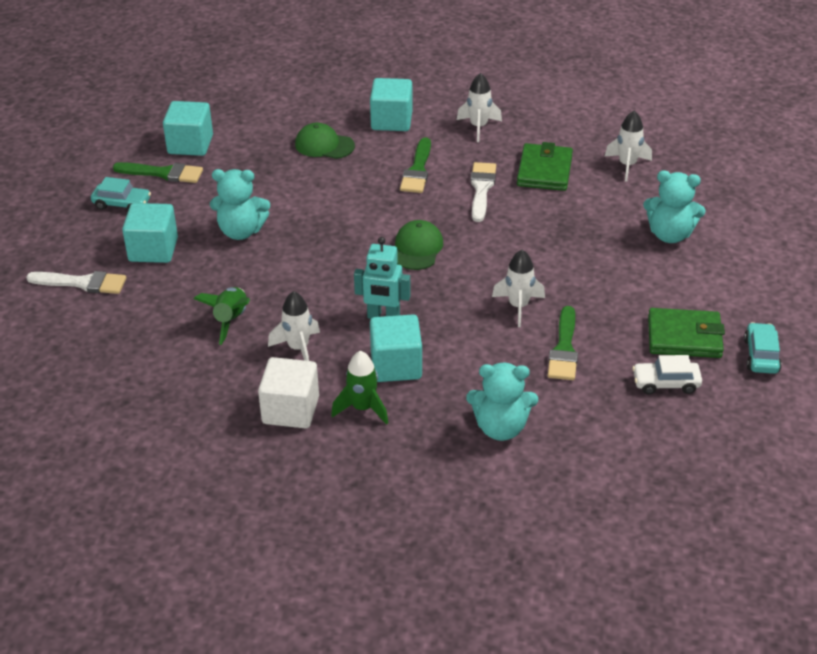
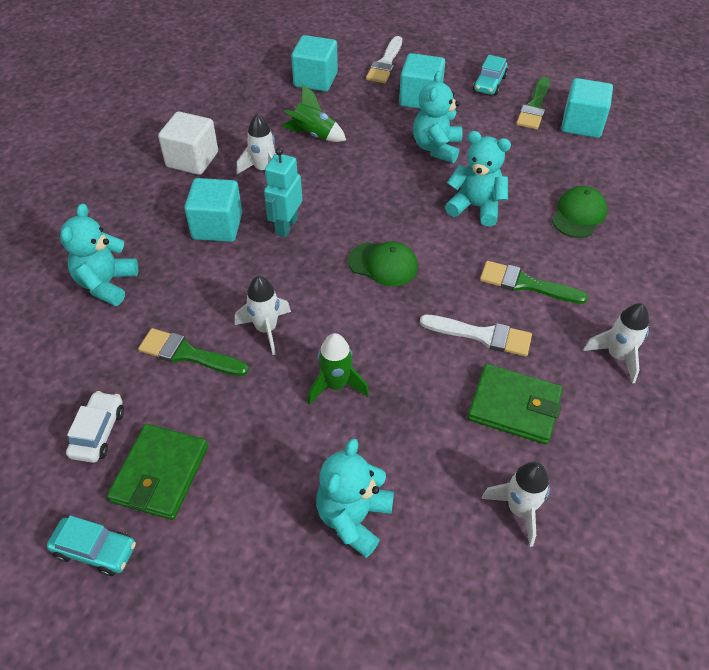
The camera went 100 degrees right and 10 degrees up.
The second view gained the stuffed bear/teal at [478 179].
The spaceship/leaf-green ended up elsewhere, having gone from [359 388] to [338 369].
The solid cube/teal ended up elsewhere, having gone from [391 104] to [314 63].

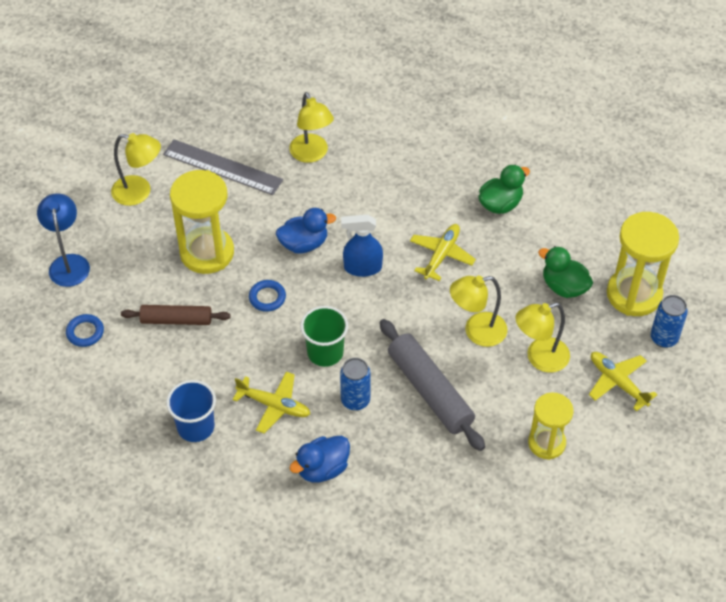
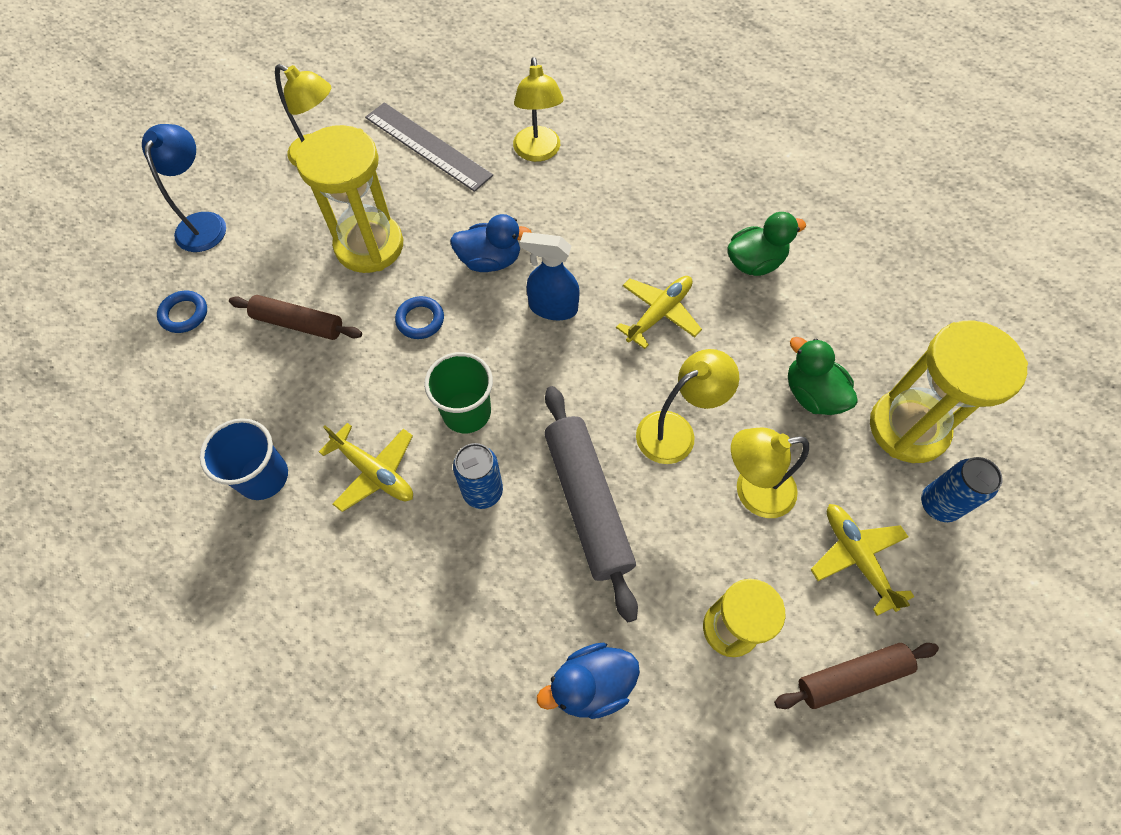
The camera went 15 degrees right and 10 degrees up.
The second view gained the rolling pin/russet at [856 676].
The rubber duck/blue ended up elsewhere, having gone from [319 459] to [588 680].
The reading lamp/golden at [478 311] ended up facing another way, 150 degrees clockwise from before.

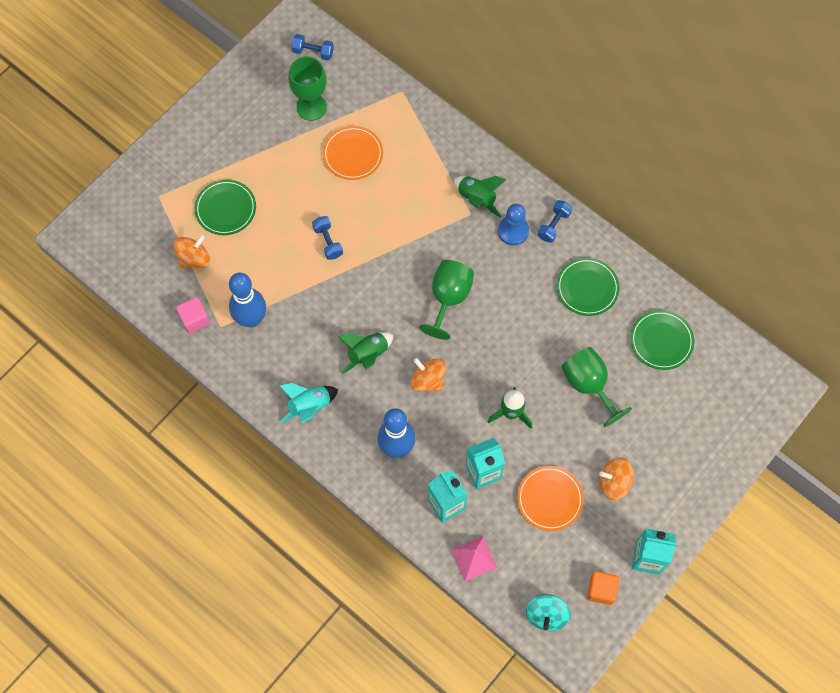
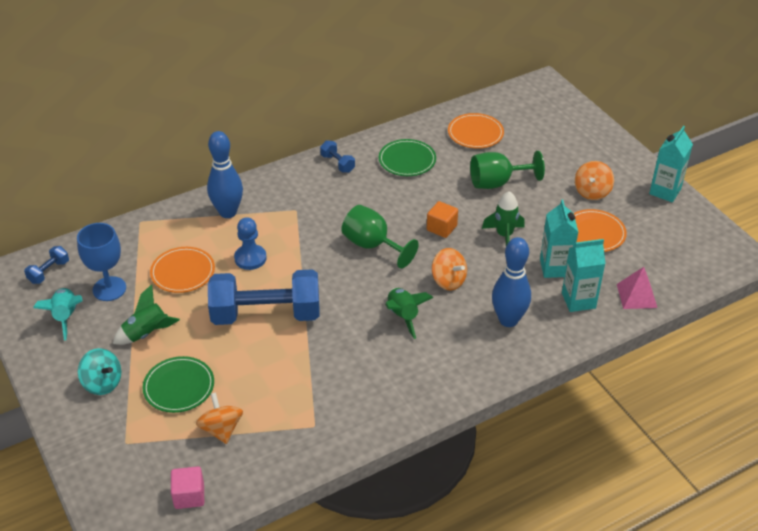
The camera went 70 degrees left and 25 degrees down.
The solid cube/rosy ended up elsewhere, having gone from [193 315] to [187 487].
The tenpin/blue ended up elsewhere, having gone from [247 300] to [225 174].
The spaceship/teal ended up elsewhere, having gone from [308 403] to [57 314].
The spaceship/leaf-green ended up elsewhere, having gone from [480 197] to [146 314].
The game pawn/blue ended up elsewhere, having gone from [513 225] to [250 243].
The toy top/teal ended up elsewhere, having gone from [548 612] to [99 371].
The solid cube/orange ended up elsewhere, having gone from [603 588] to [442 219].
What was the goblet/leaf-green at [308 88] turned into the goblet/blue at [101 262].
What was the dinner plate/leaf-green at [662 340] turned into the dinner plate/orange at [476 131].
The toy top/orange at [428 374] ended up facing another way, 105 degrees counterclockwise from before.
The size of the hand weight/blue at [327 238] changed by a factor of 2.39.

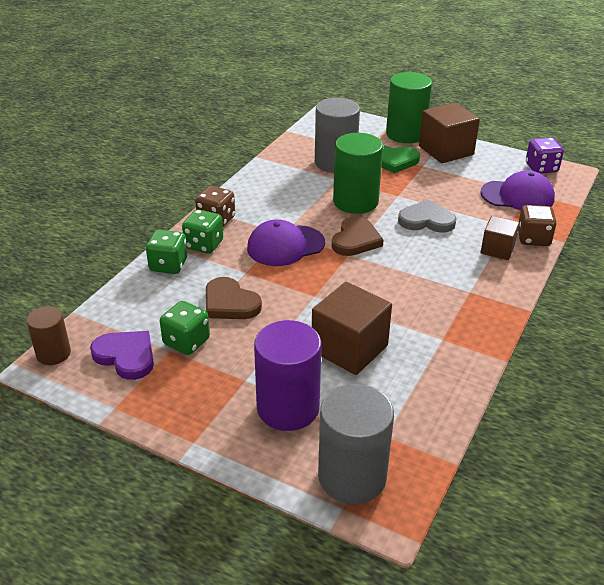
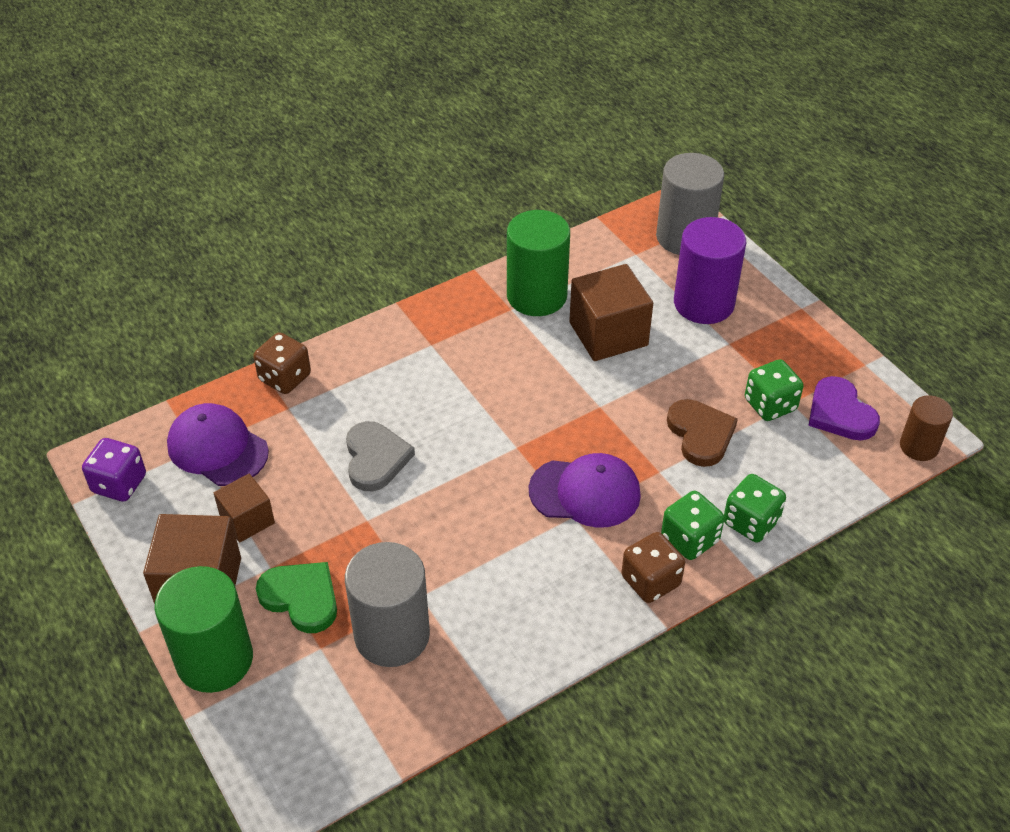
The camera went 150 degrees left and 10 degrees up.
The second view lost the heart shape/russet at [358 236].
The solid cylinder/leaf-green ended up elsewhere, having gone from [358 173] to [538 263].
The solid cube/russet ended up elsewhere, having gone from [500 238] to [244 508].
The heart shape/gray at [427 216] ended up facing another way, 135 degrees counterclockwise from before.

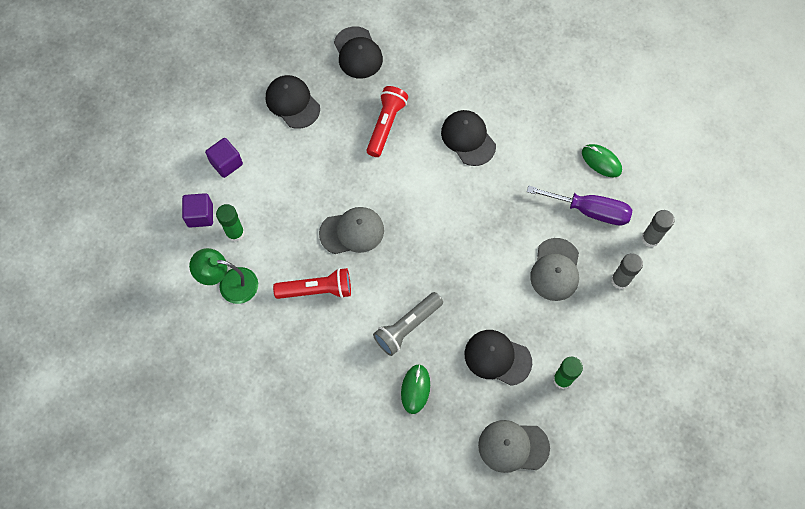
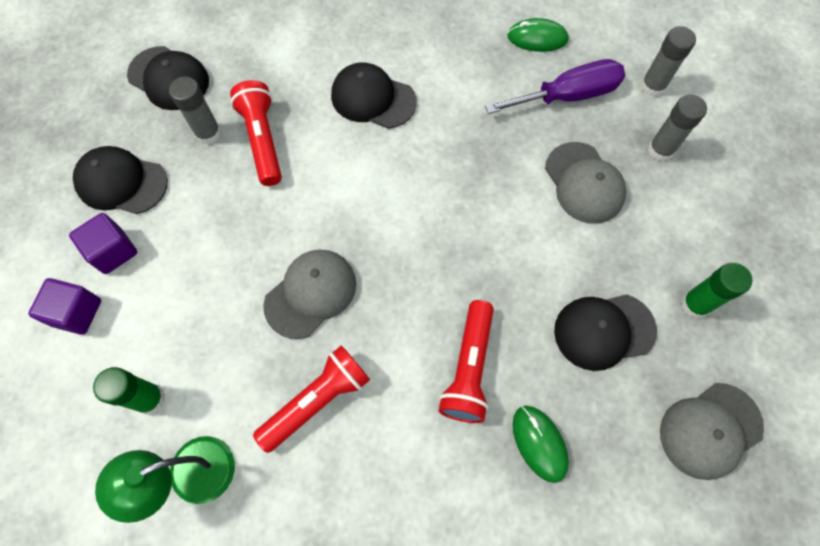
The camera went 35 degrees left and 0 degrees up.
The second view gained the stick of glue/gray at [195 111].
The solid cube/royal purple ended up elsewhere, having gone from [197 210] to [103 243].
What was the pocket torch/gray at [408 324] turned into the pocket torch/crimson at [466 361].

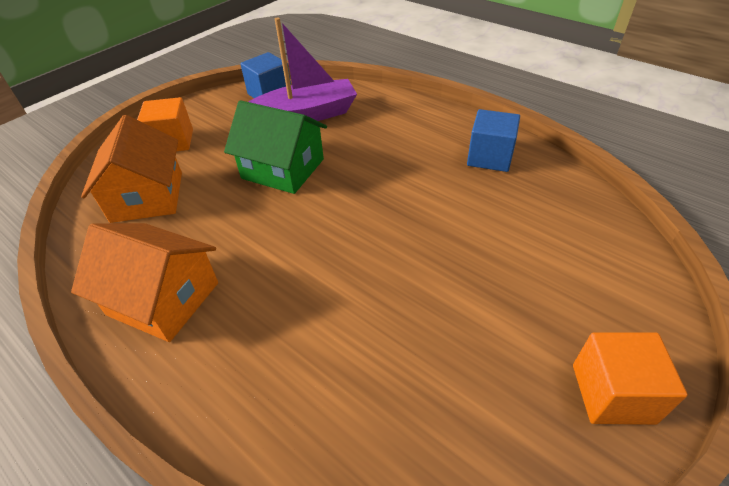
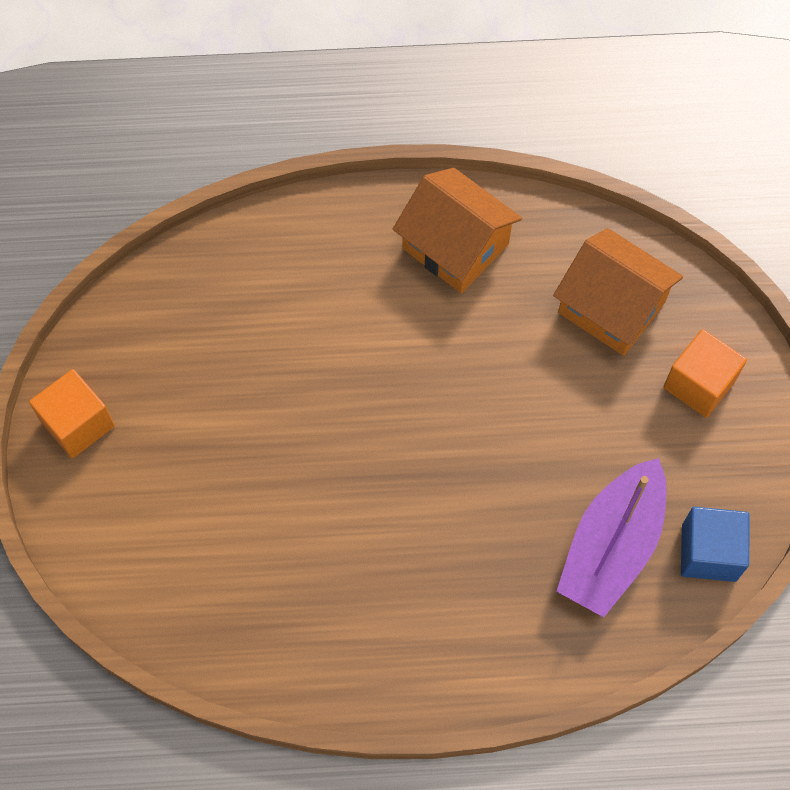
The camera went 135 degrees right and 20 degrees up.
The second view lost the toy house/leaf-green at [275 147].
The second view lost the solid cube/blue at [493 140].
The toy house/orange at [144 282] ended up facing another way, 60 degrees clockwise from before.

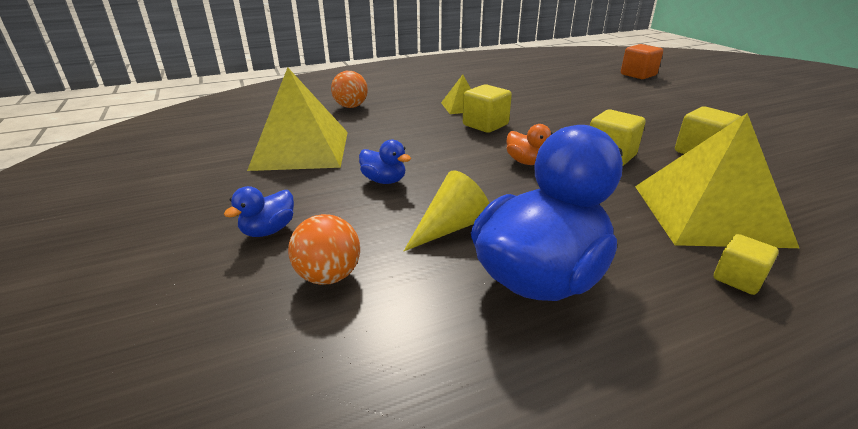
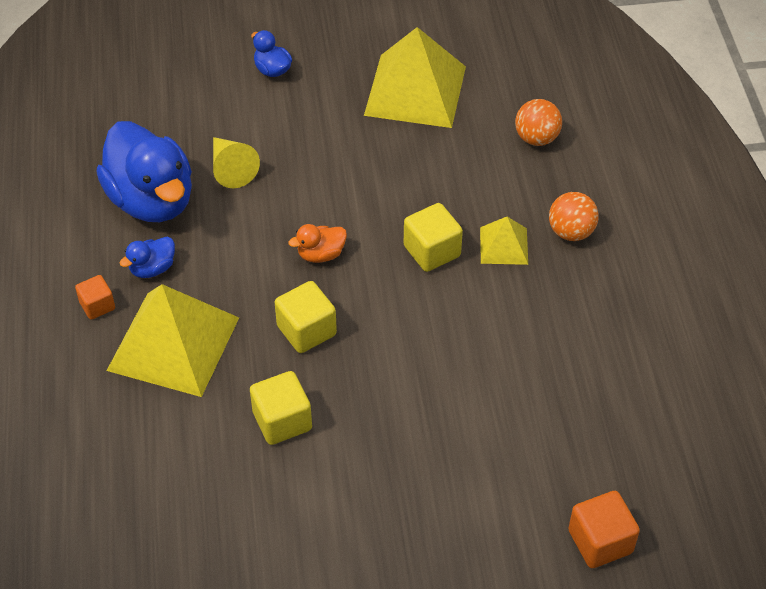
The camera went 105 degrees right and 20 degrees up.
The sphere/orange ended up elsewhere, having gone from [324 249] to [574 216].
The rubber duck/blue ended up elsewhere, having gone from [385 162] to [147 257].
What was the solid cube/golden at [746 264] turned into the solid cube/orange at [95 297].

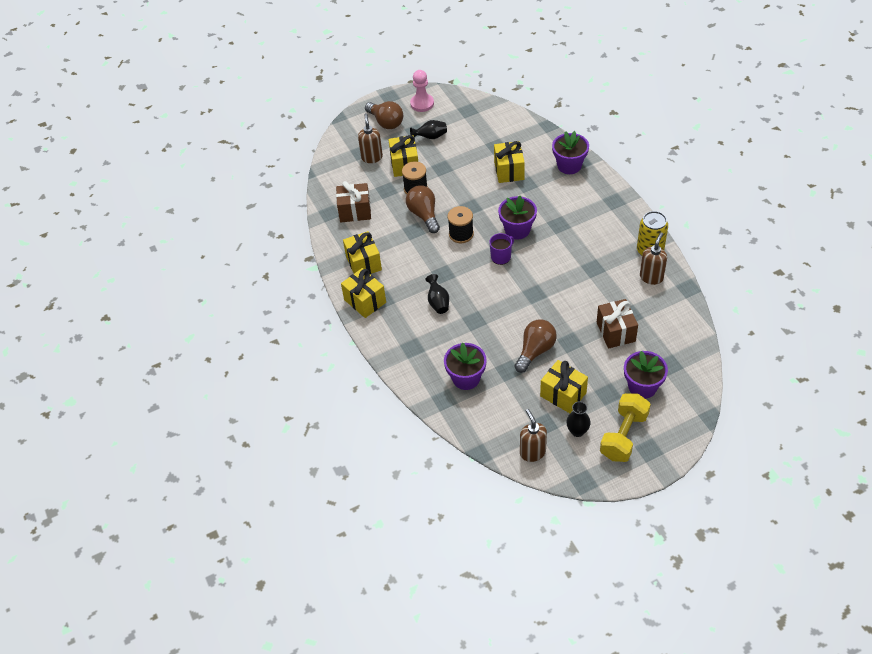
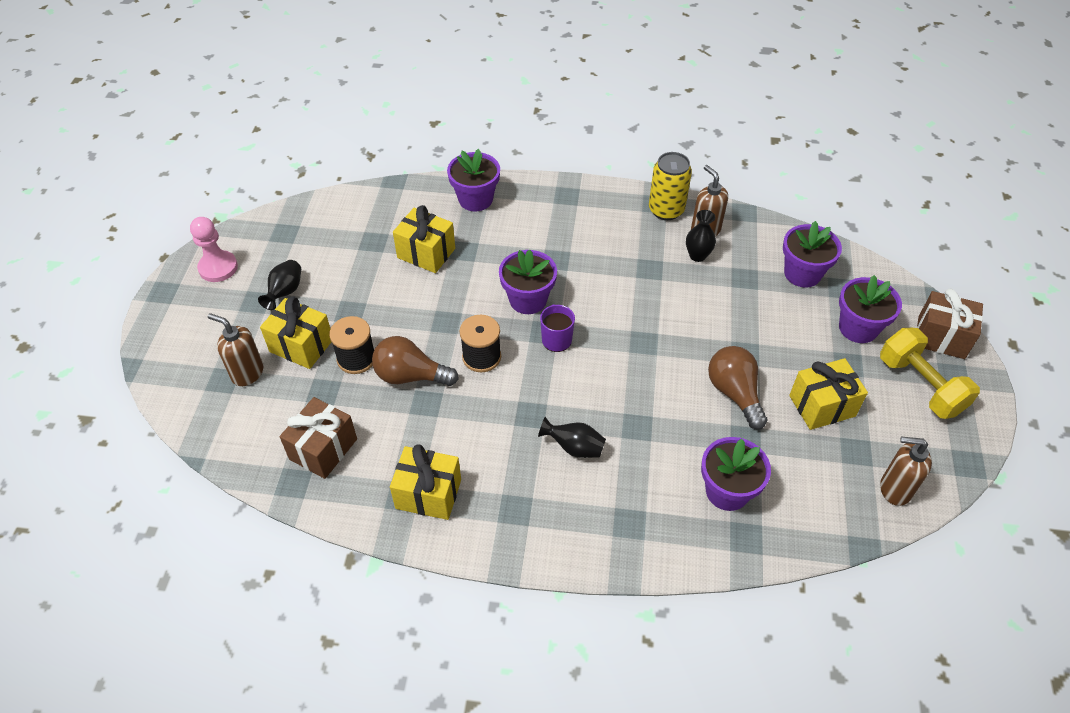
The camera went 60 degrees left and 0 degrees up.
The second view lost the gift/golden at [363 293].
The second view lost the lightbulb/russet at [384 115].
The second view gained the plant pot/royal purple at [812 254].
The flower vase/jet-black ended up elsewhere, having gone from [578 419] to [701 236].
The gift/russet ended up elsewhere, having gone from [617 324] to [950 324].

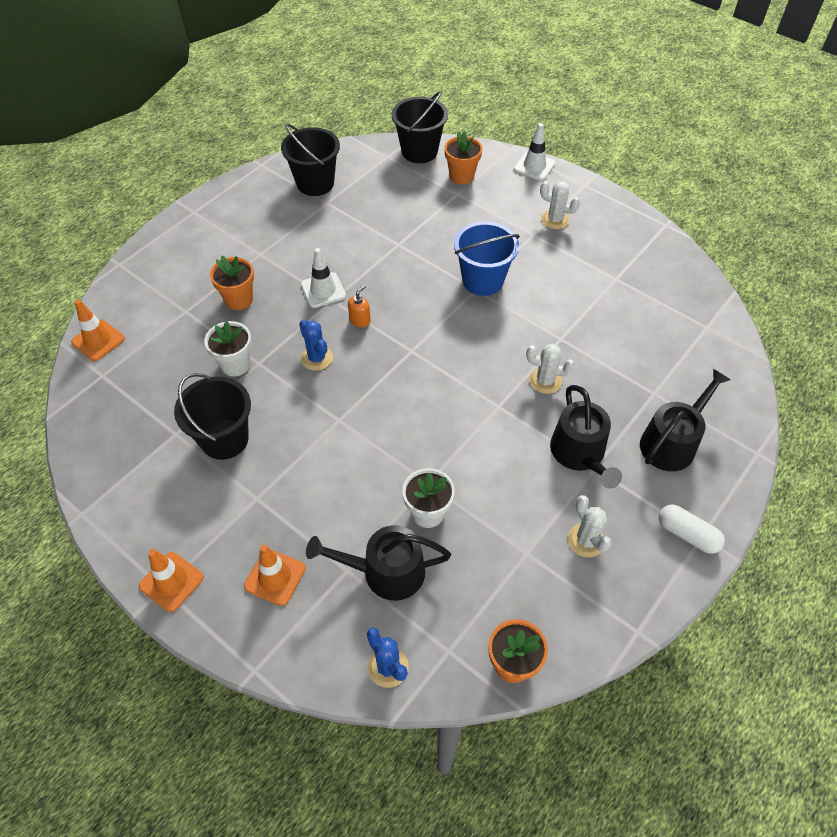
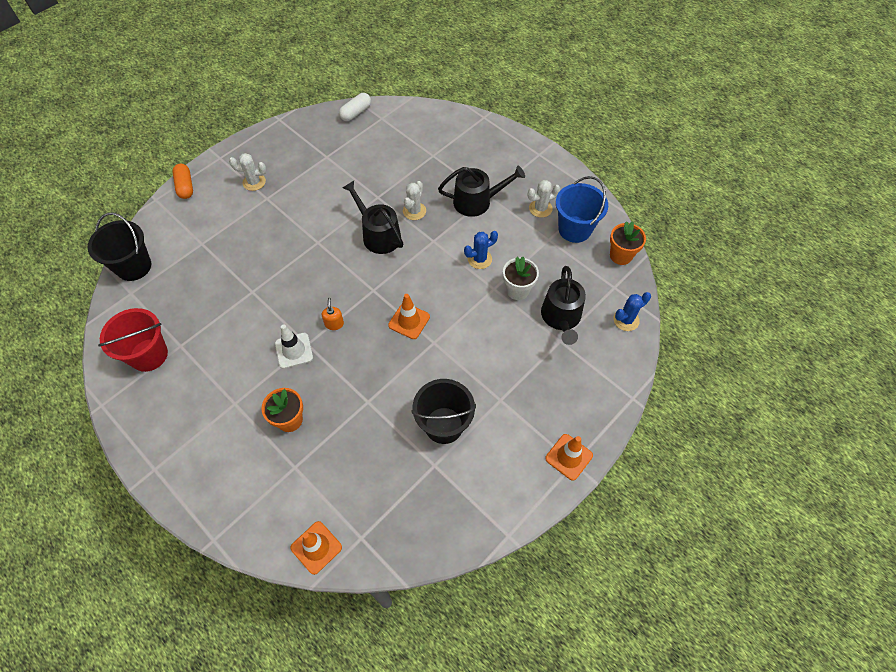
The camera went 85 degrees left and 5 degrees up.
The second view lost the plant pot/snow-white at [228 348].
The second view lost the plant pot/orange at [463 158].
The safety cone/orange ended up elsewhere, having gone from [275 575] to [409 316].
The saguaro cactus/blue ended up elsewhere, having gone from [316 345] to [481 250].
The pail/blue ended up elsewhere, having gone from [487 258] to [582 209].
The sprinkling can/jet-black ended up elsewhere, having gone from [685 420] to [373 217].
The pill shape/snow-white ended up elsewhere, having gone from [692 529] to [355 107].
Where the safety cone/snow-white stood at [535 152], the pill shape/orange came to stand at [183 181].
What was the pail/jet-black at [310 159] turned into the pail/crimson at [133 340].
The soap dispenser/orange at [359 306] ended up facing another way, 45 degrees clockwise from before.
The saguaro cactus/snow-white at [560 205] ended up facing another way, 60 degrees clockwise from before.

